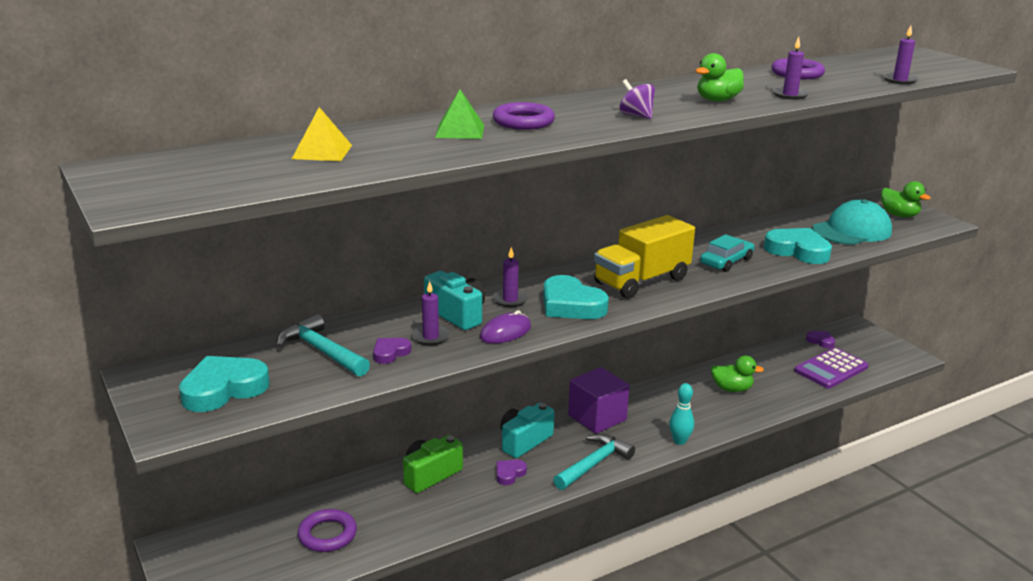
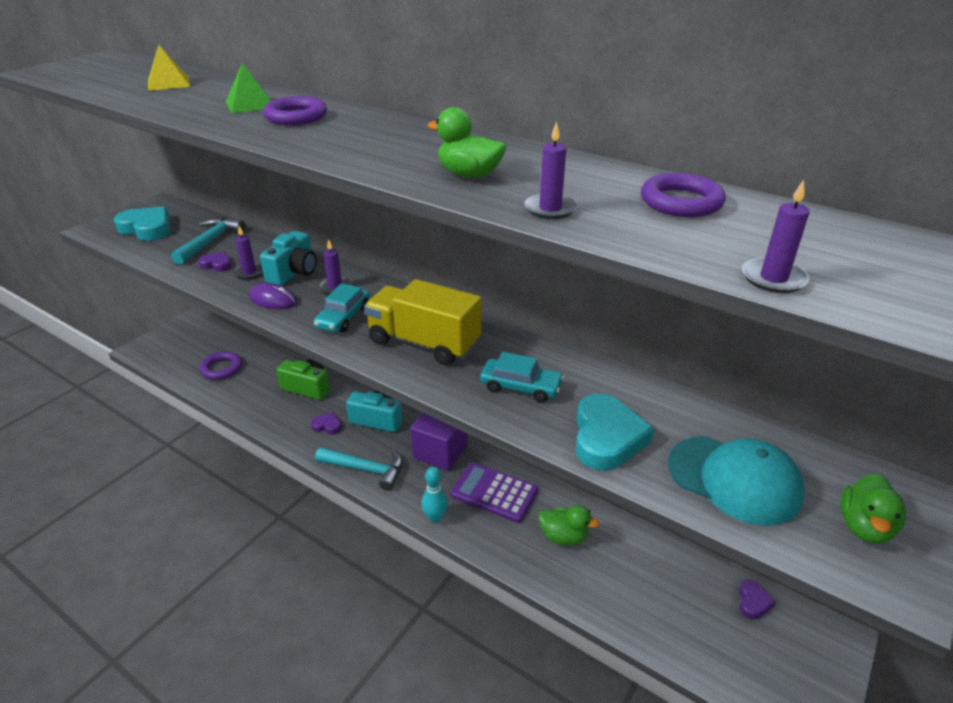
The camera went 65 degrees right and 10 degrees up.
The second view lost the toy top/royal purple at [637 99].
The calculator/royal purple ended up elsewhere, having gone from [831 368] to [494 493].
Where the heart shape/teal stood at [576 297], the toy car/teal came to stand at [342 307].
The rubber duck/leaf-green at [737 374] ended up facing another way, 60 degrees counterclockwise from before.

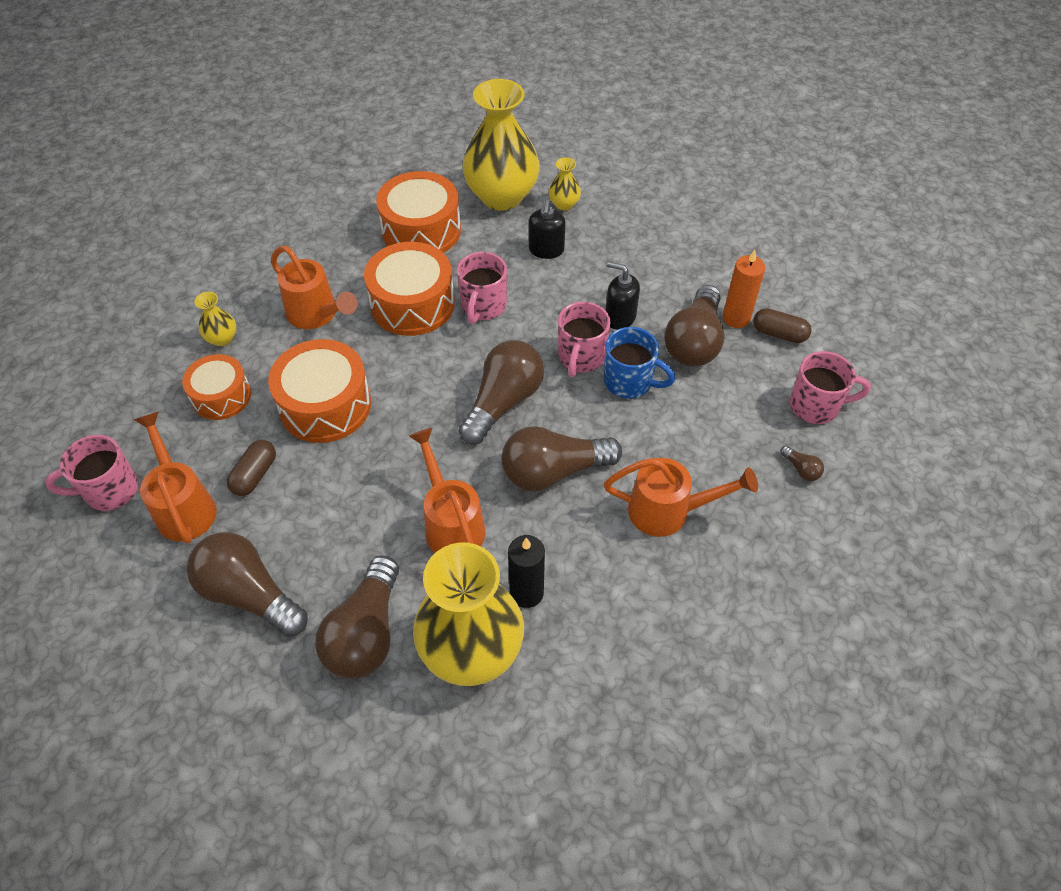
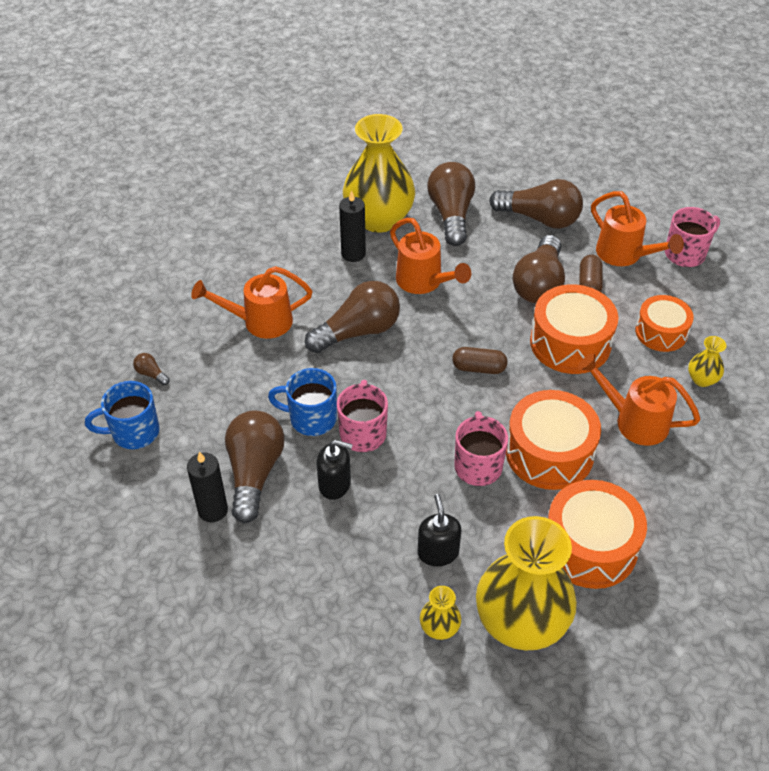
The camera went 165 degrees right and 5 degrees down.
The lightbulb/russet ended up elsewhere, having gone from [501 392] to [539 269].
The pill shape/russet ended up elsewhere, having gone from [782 325] to [480 360].
What was the candle/orange at [744 289] turned into the candle/jet-black at [207 486].
What was the mug/rosy at [830 387] turned into the mug/blue at [122 415].

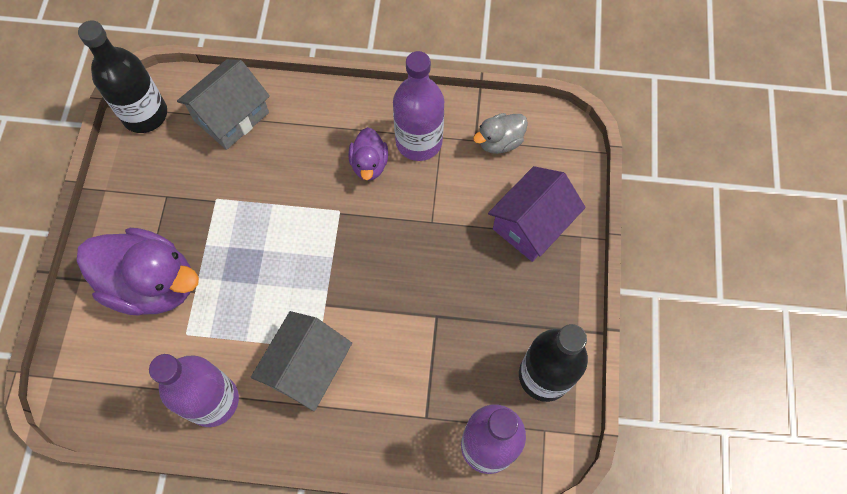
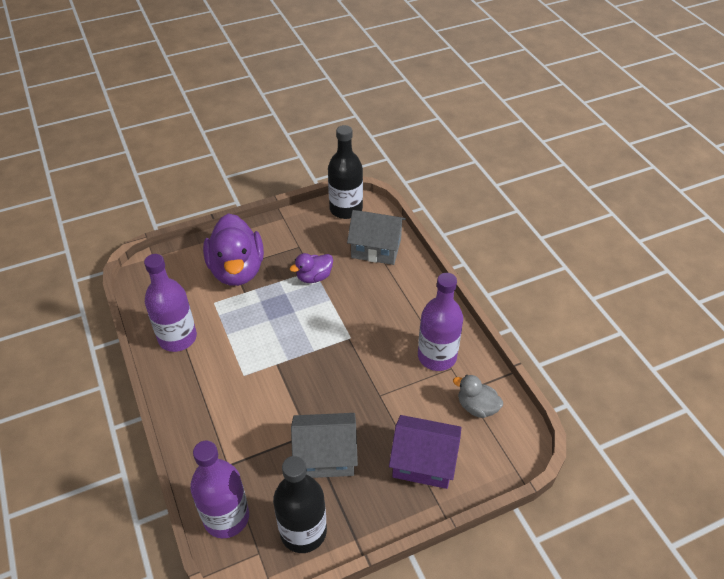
The camera went 60 degrees right and 20 degrees down.
The toy house/gray ended up elsewhere, having gone from [301 361] to [324 445].
The rubber duck/royal purple ended up elsewhere, having gone from [368 154] to [311 268].

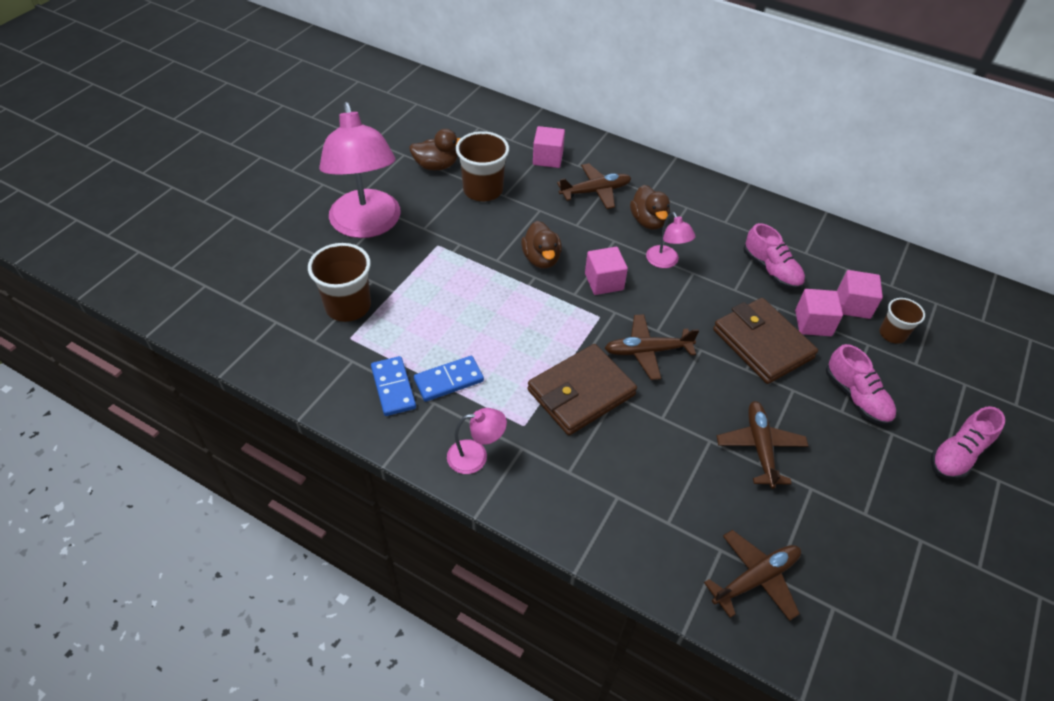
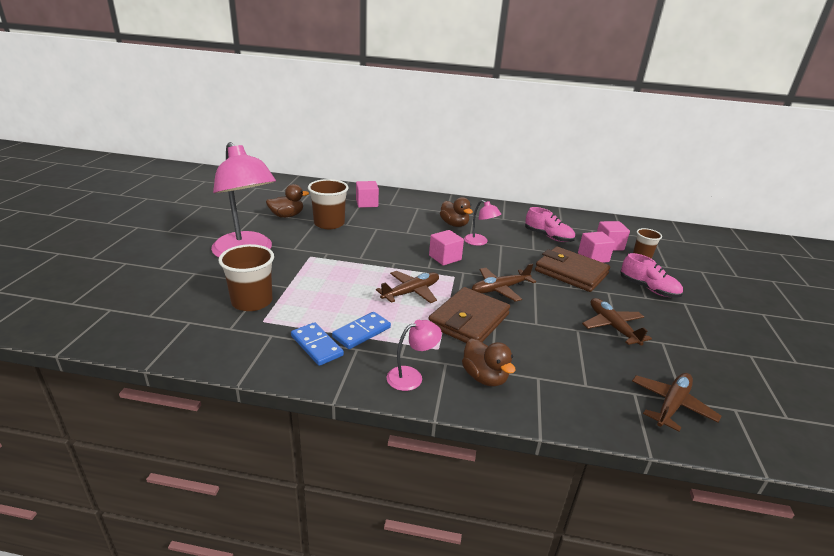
The camera went 20 degrees left and 20 degrees down.
The second view lost the sneaker/rosy at [968 443].
The rubber duck/russet ended up elsewhere, having gone from [541 245] to [489 362].
The aeroplane/russet ended up elsewhere, having gone from [594 186] to [407 287].

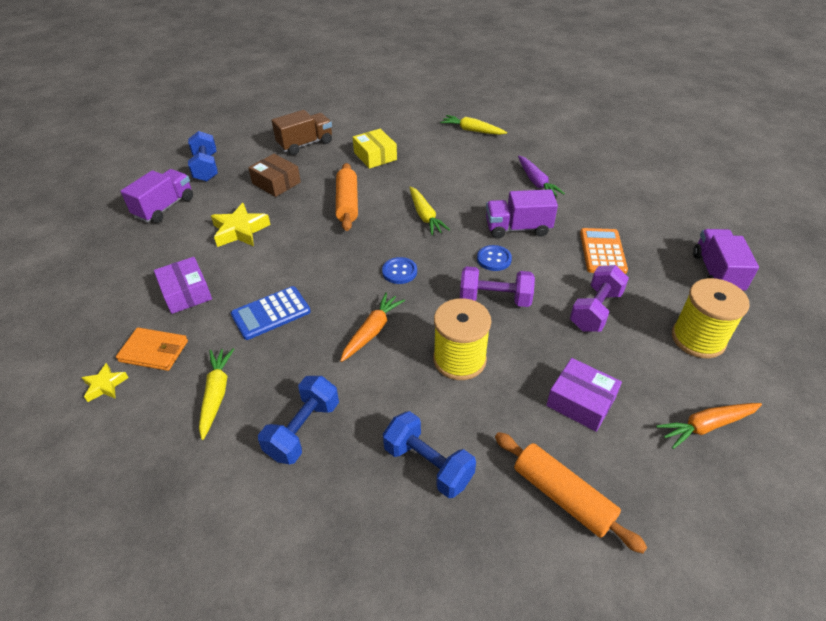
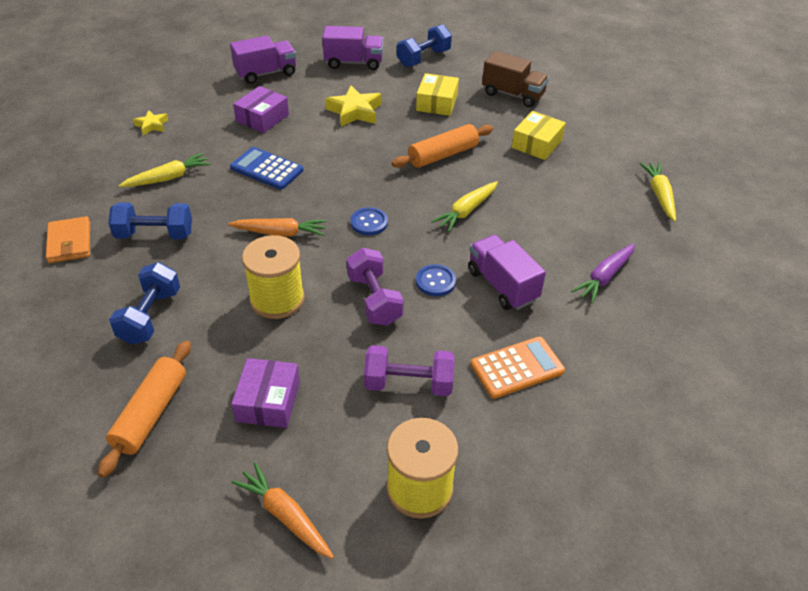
The camera went 60 degrees right and 0 degrees up.
The billfold/orange ended up elsewhere, having gone from [152 349] to [68 239].
The lorry/royal purple ended up elsewhere, having gone from [726 260] to [263 60].
What was the box/russet at [274 175] turned into the box/golden at [437 94].

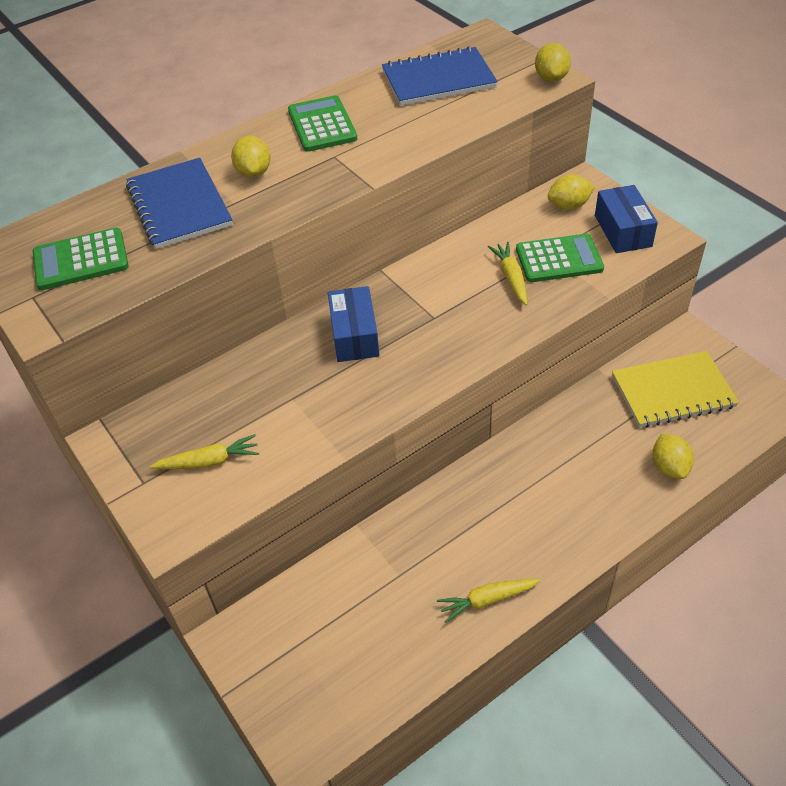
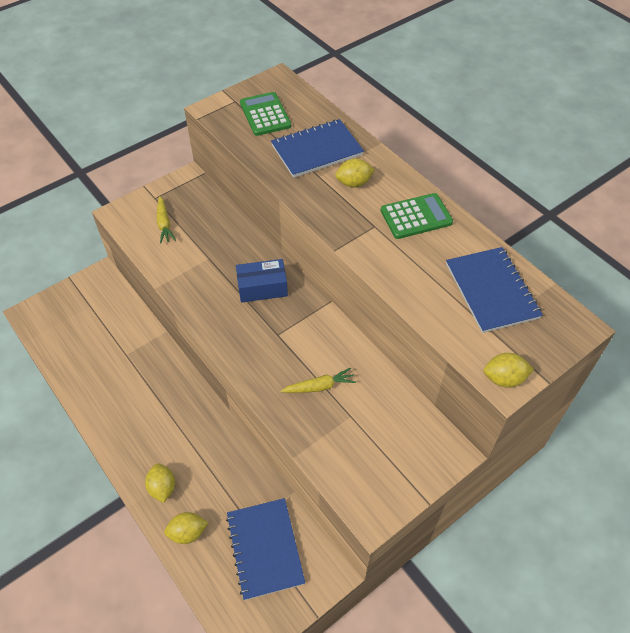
The camera went 85 degrees right and 5 degrees up.
The second view lost the root vegetable/golden at [488 601].
The second view lost the calculator/leaf-green at [560 258].
The second view lost the box/blue at [626 219].
The citrus fruit/golden ended up elsewhere, having gone from [571 192] to [160 483].
What was the exercise book/golden at [675 389] turned into the exercise book/blue at [265 549].

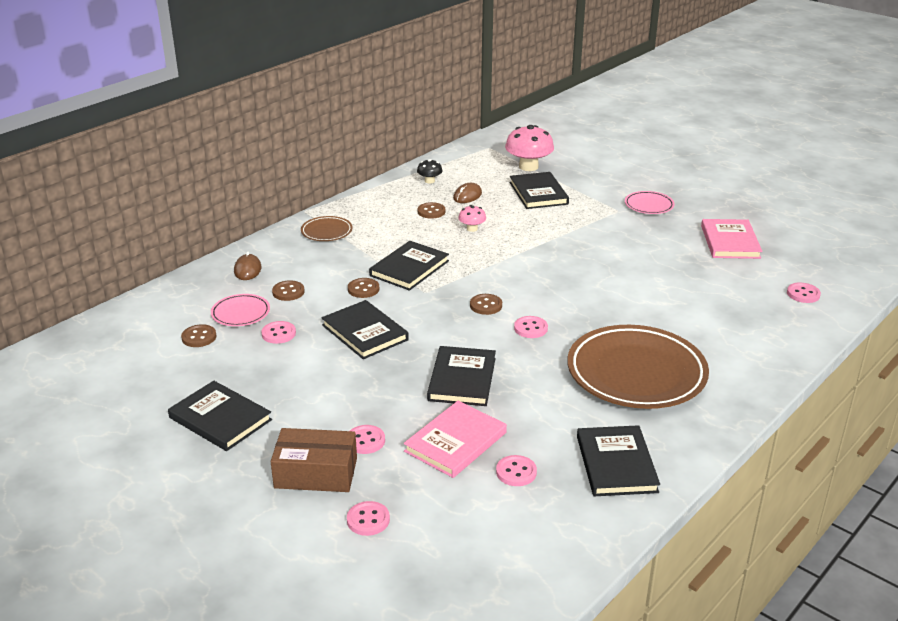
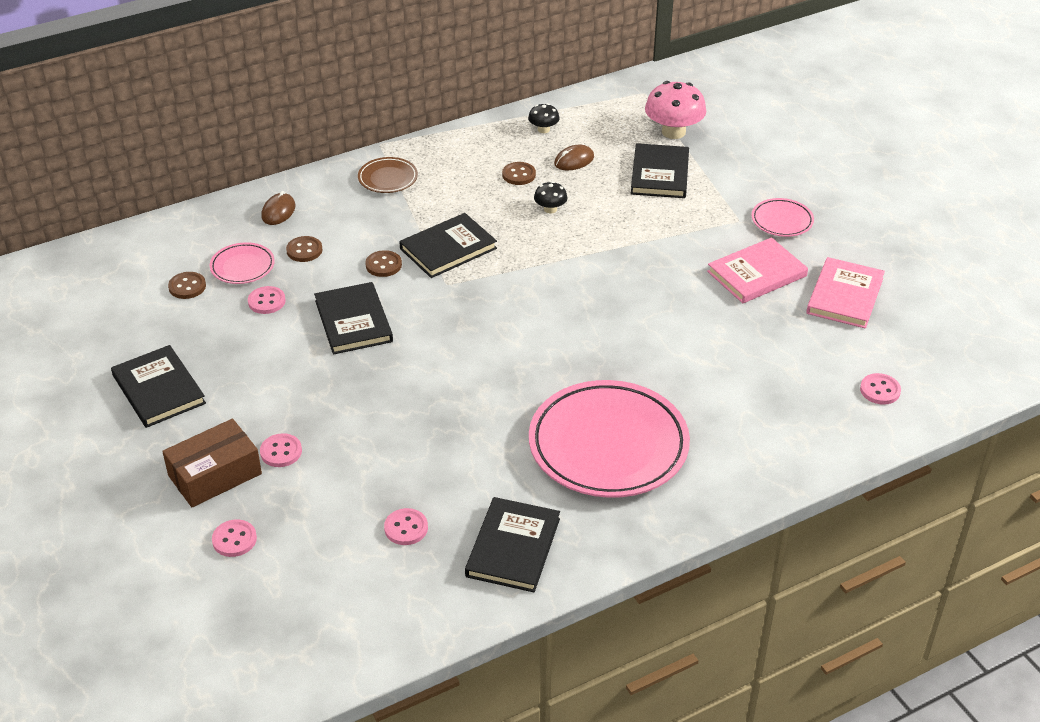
The camera went 20 degrees right and 10 degrees up.
The second view lost the hardback/jet-black at [461 376].
The second view lost the shirt button/russet at [486 304].
The second view lost the shirt button/rosy at [531 327].
The hardback/rosy ended up elsewhere, having gone from [455 439] to [757 270].
What was the mushroom/rosy at [472 218] turned into the mushroom/jet-black at [551 197].
What was the dinner plate/russet at [638 367] turned into the dinner plate/rosy at [609 439].
The box/russet at [314 460] ended up facing another way, 60 degrees counterclockwise from before.

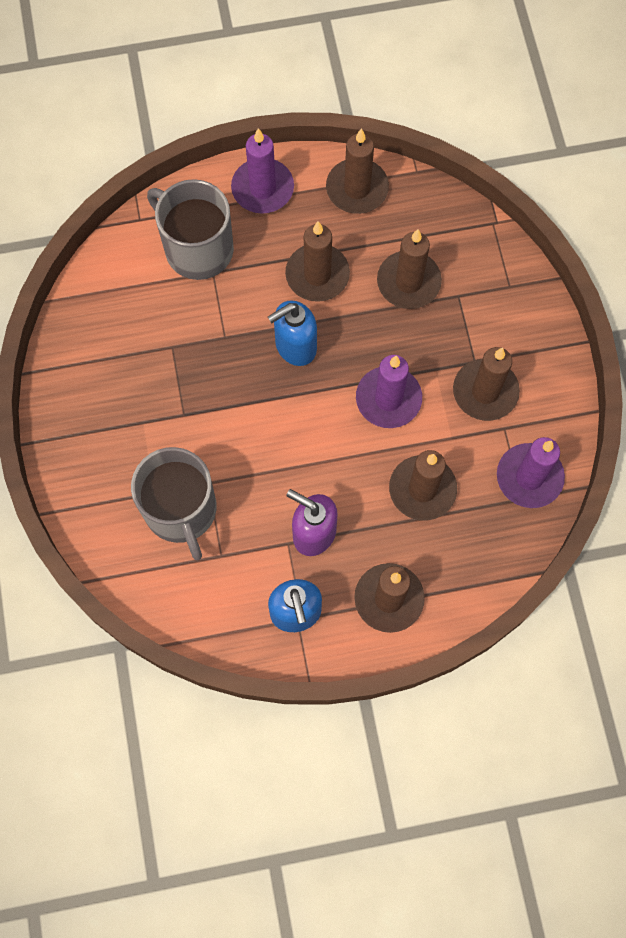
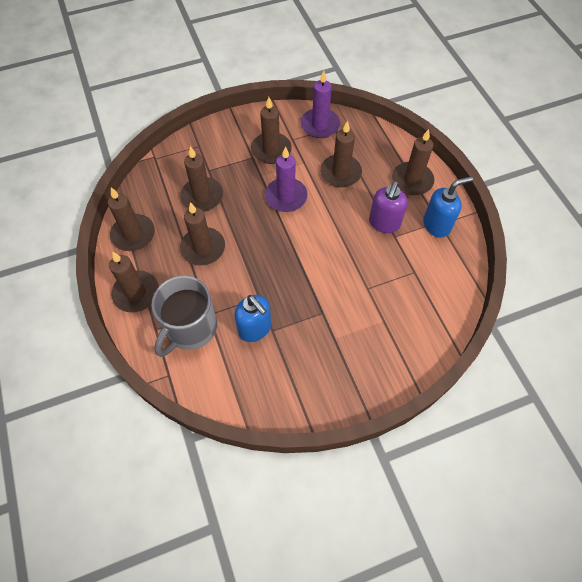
The camera went 100 degrees left and 10 degrees down.
The second view lost the mug/gray at [174 503].
The soap dispenser/blue ended up elsewhere, having gone from [292 333] to [252 318].
What was the candle/royal purple at [262 171] turned into the candle/russet at [134 282].

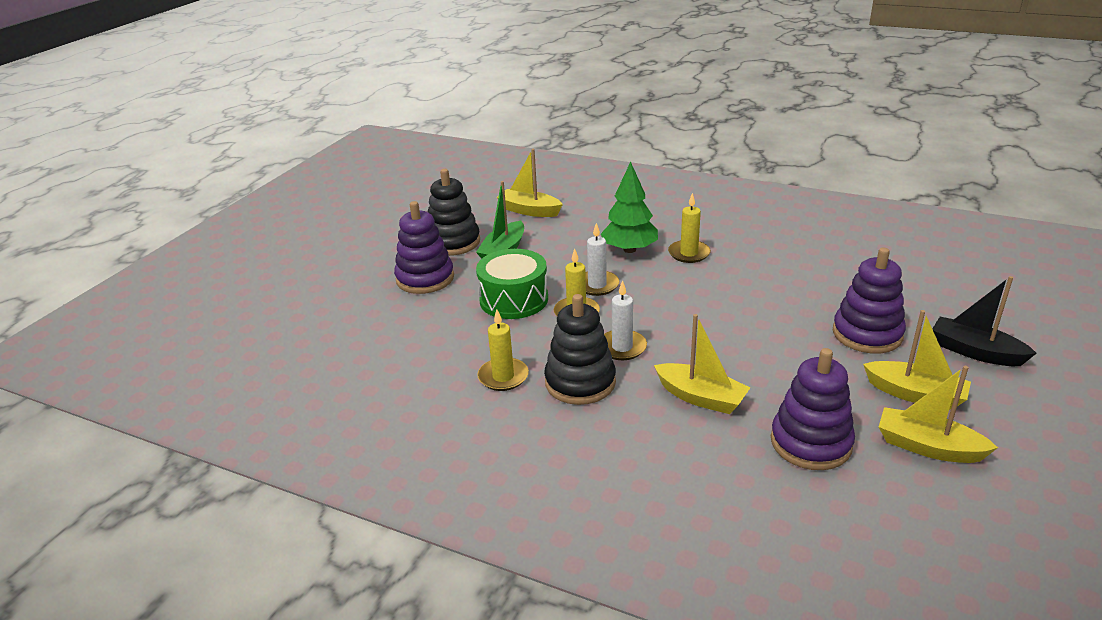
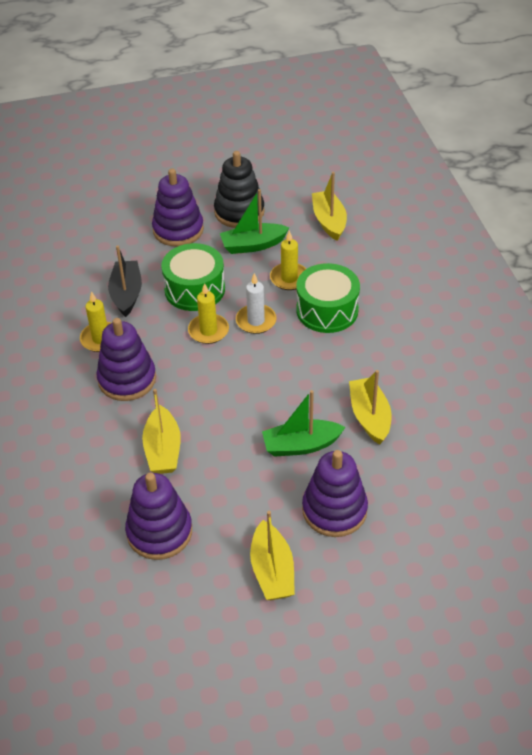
The camera went 50 degrees right and 15 degrees up.
The second view lost the candle/snow-white at [625 320].
The second view gained the sailboat/leaf-green at [304 423].
The candle/golden ended up elsewhere, having gone from [689 228] to [288 260].
The sailboat/golden ended up elsewhere, having gone from [938 414] to [370 407].
The sailboat/jet-black ended up elsewhere, having gone from [984 321] to [125 281].
Where the tree/leaf-green stood at [629 207], the toy drum/leaf-green came to stand at [328 298].
What was the stacking toy/jet-black at [580 349] turned into the stacking toy/royal purple at [126 359].

